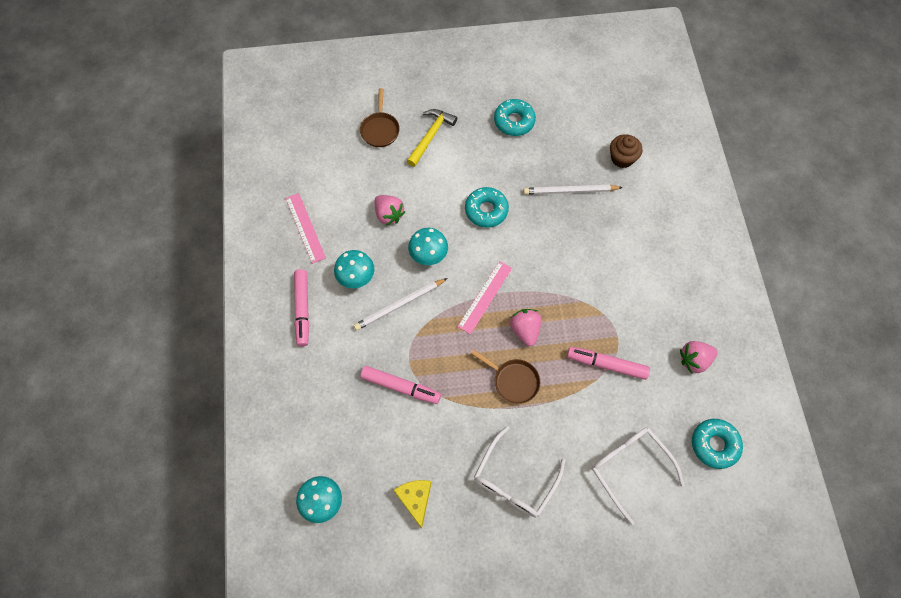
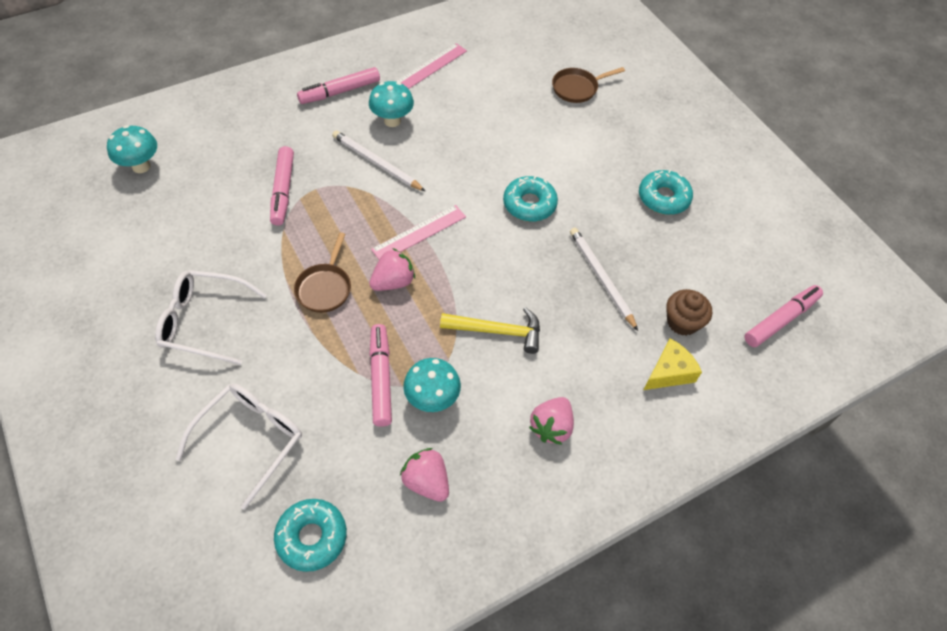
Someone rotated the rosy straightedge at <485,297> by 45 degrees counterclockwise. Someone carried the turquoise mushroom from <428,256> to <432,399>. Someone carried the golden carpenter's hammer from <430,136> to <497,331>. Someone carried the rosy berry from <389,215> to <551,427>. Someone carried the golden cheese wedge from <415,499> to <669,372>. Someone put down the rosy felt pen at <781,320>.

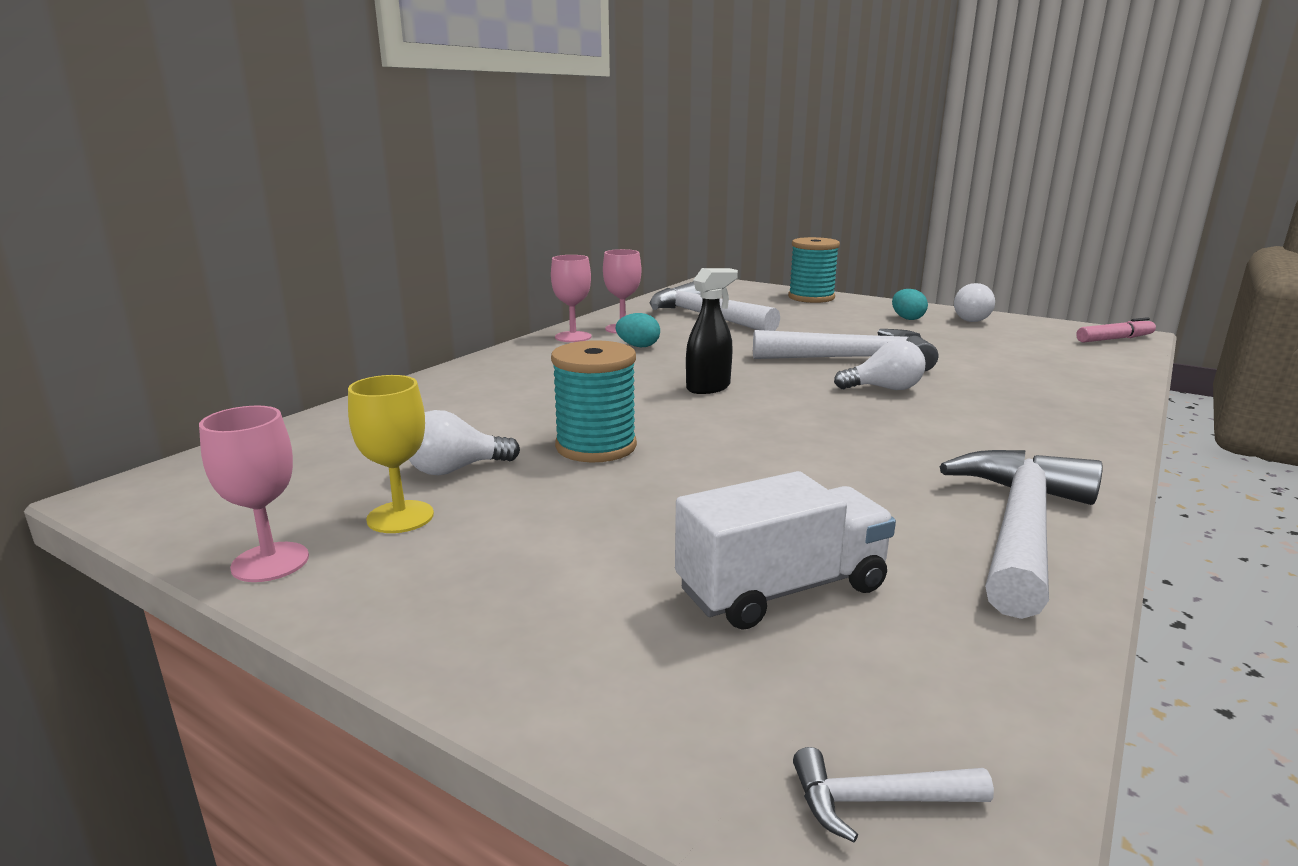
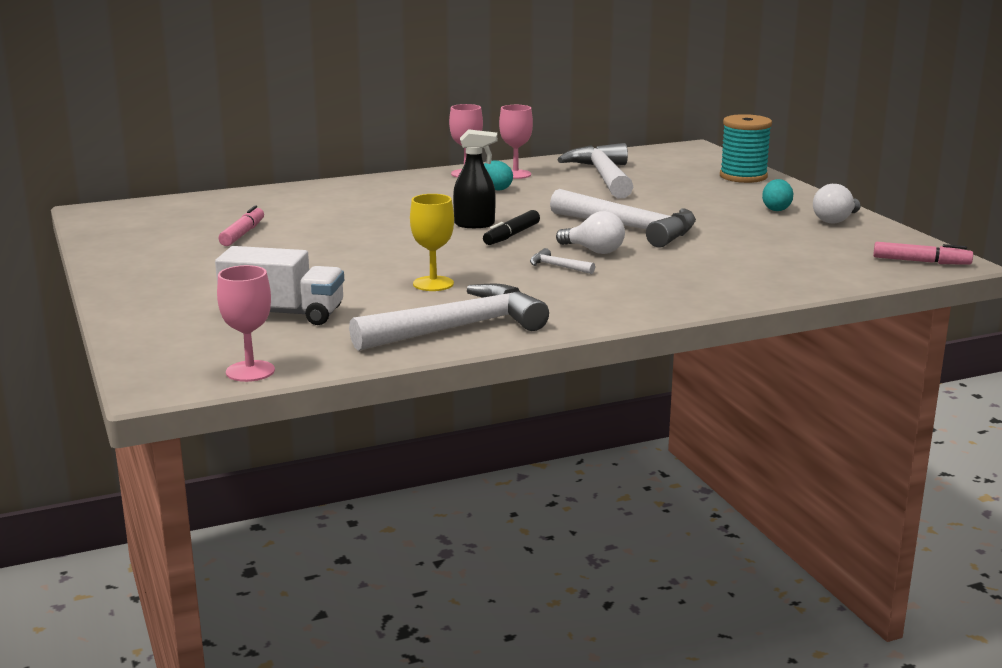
Someone carried the rosy wine glass from <270,562> to <250,371>. Someone swapped the pure white bulb at <455,469> for the rosy felt pen at <243,234>. Someone carried the golden wine glass from <400,517> to <433,284>. Someone put down the ebony felt pen at <511,235>. Someone carried the pure white carpenter's hammer from <877,801> to <557,266>. Someone took away the turquoise bobbin at <596,446>.

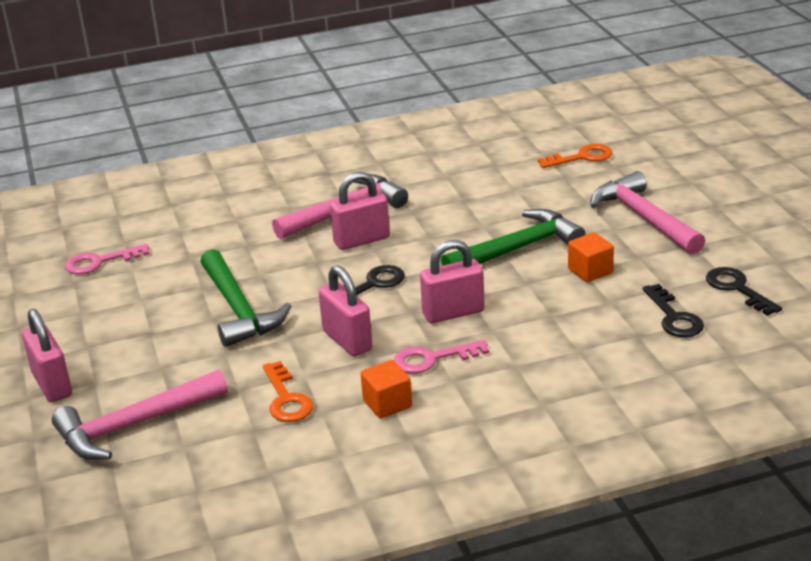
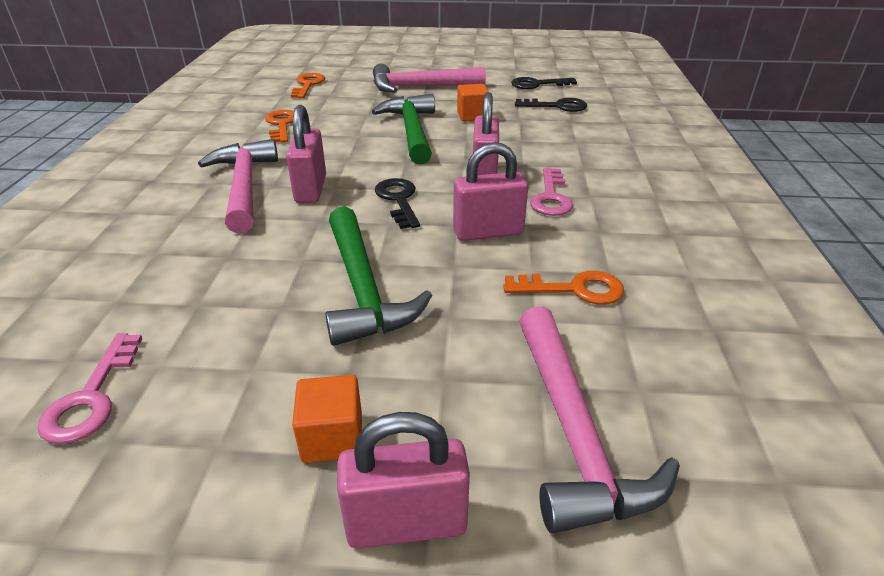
Someone put down the orange latchkey at <281,125>. Someone carried the orange cube from <387,404> to <332,437>. Someone rotated the emerald carpenter's hammer at <238,309> by 75 degrees clockwise.

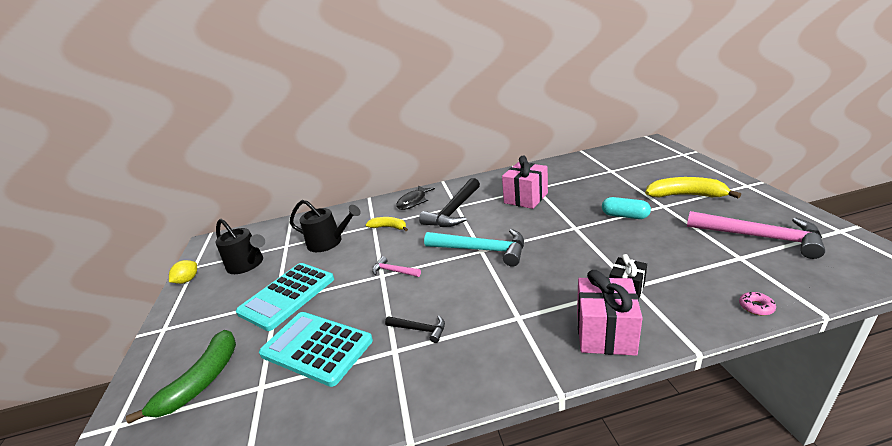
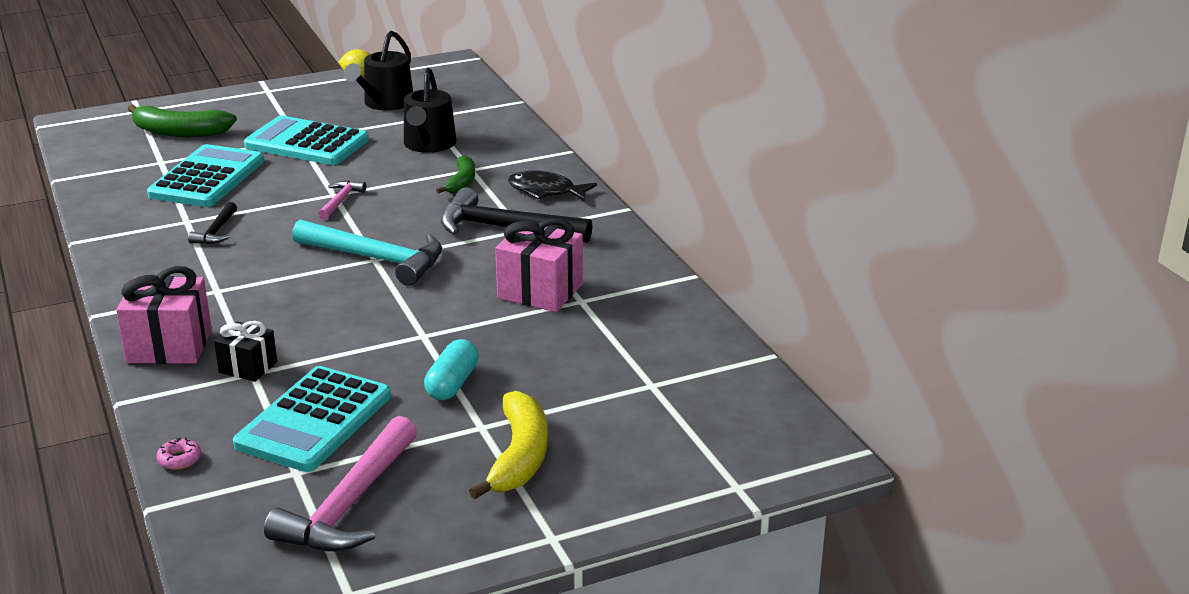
Someone put down the turquoise calculator at <314,420>. Someone rotated the turquoise carpenter's hammer at <481,250> by 75 degrees counterclockwise. Someone repainted the golden banana at <389,227>, which became the emerald banana at <461,182>.

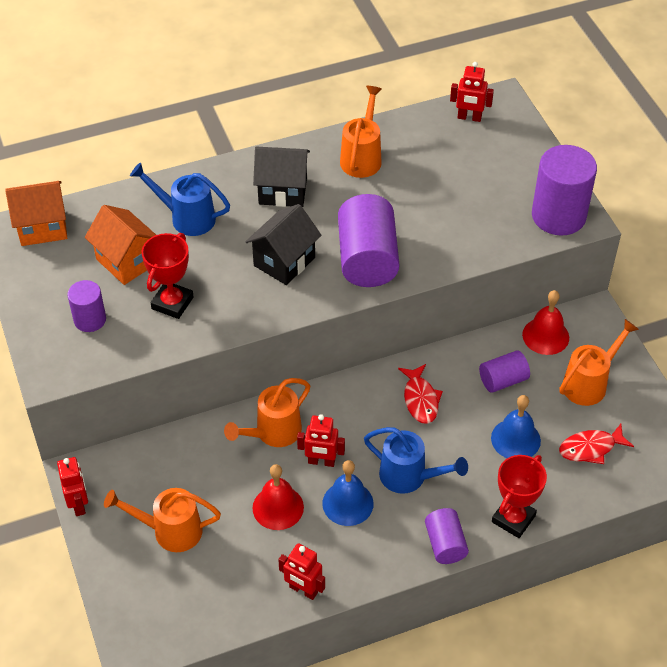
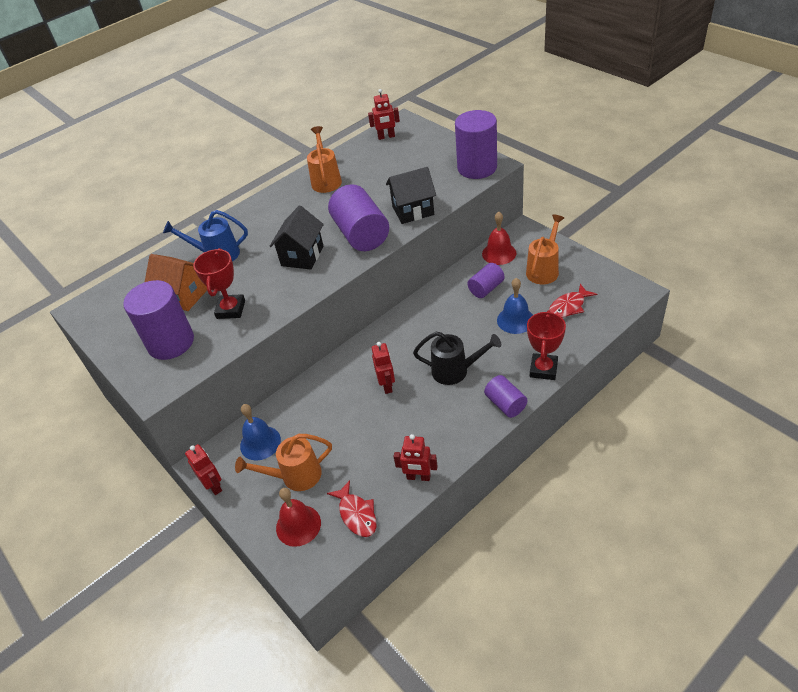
Someone scaled the purple cylinder at <90,319> by 1.80. Someone carried the royal blue bell from <348,503> to <260,443>. Someone carried the crimson bell from <278,507> to <298,525>. Someone carried the crimson toy fish from <420,399> to <357,514>. Someone rotated the crimson robot at <321,461> by 90 degrees counterclockwise. Someone carried the ebony cottage from <282,191> to <413,211>. Someone repainted the royal blue watering can at <409,477>, which became the ebony watering can at <456,371>. Someone took away the orange cottage at <42,227>. Someone took away the orange watering can at <273,433>.

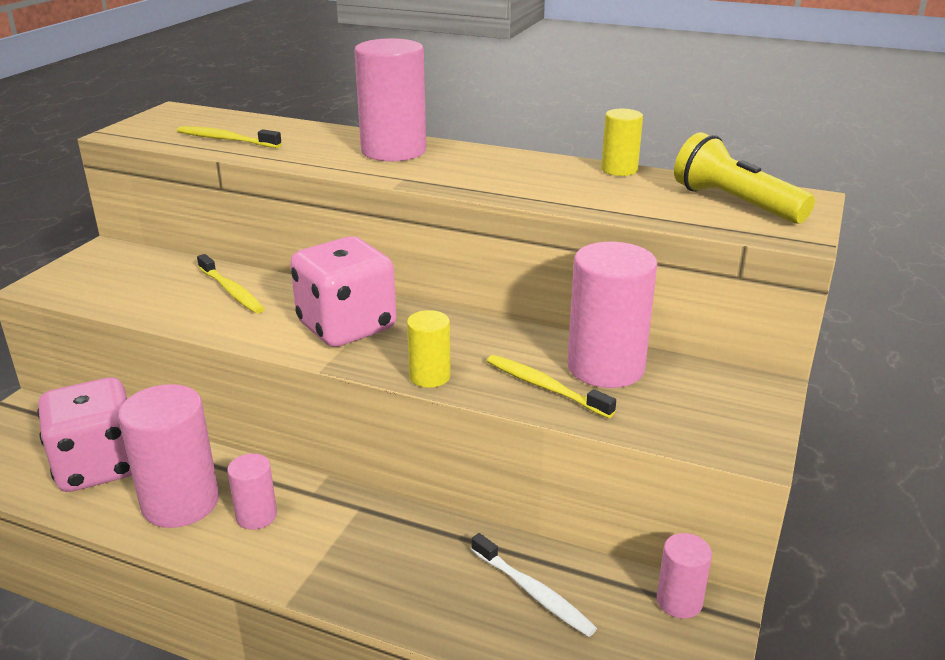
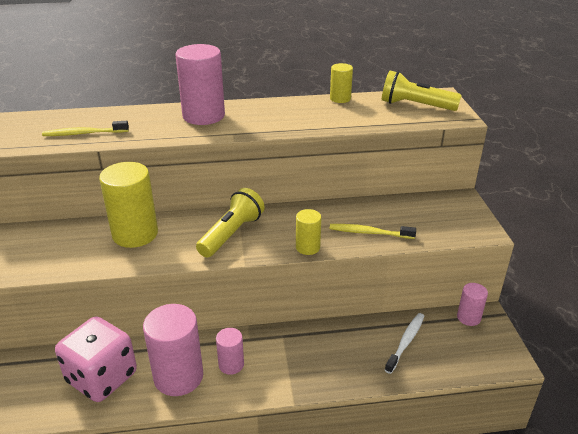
Someone swapped the golden dental brush at <231,291> for the golden cylinder at <135,234>. Someone swapped the rosy dice at <346,327> for the golden pocket torch at <231,234>. Someone rotated the pure white dental brush at <533,592> by 75 degrees counterclockwise. Someone took away the rosy cylinder at <605,367>.

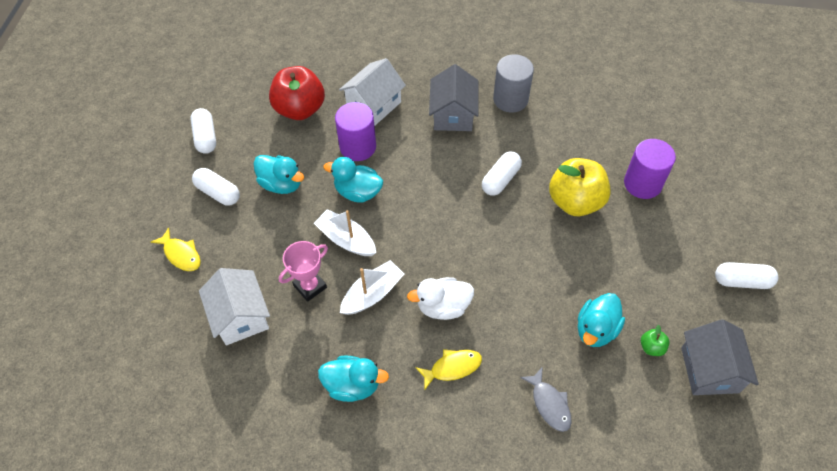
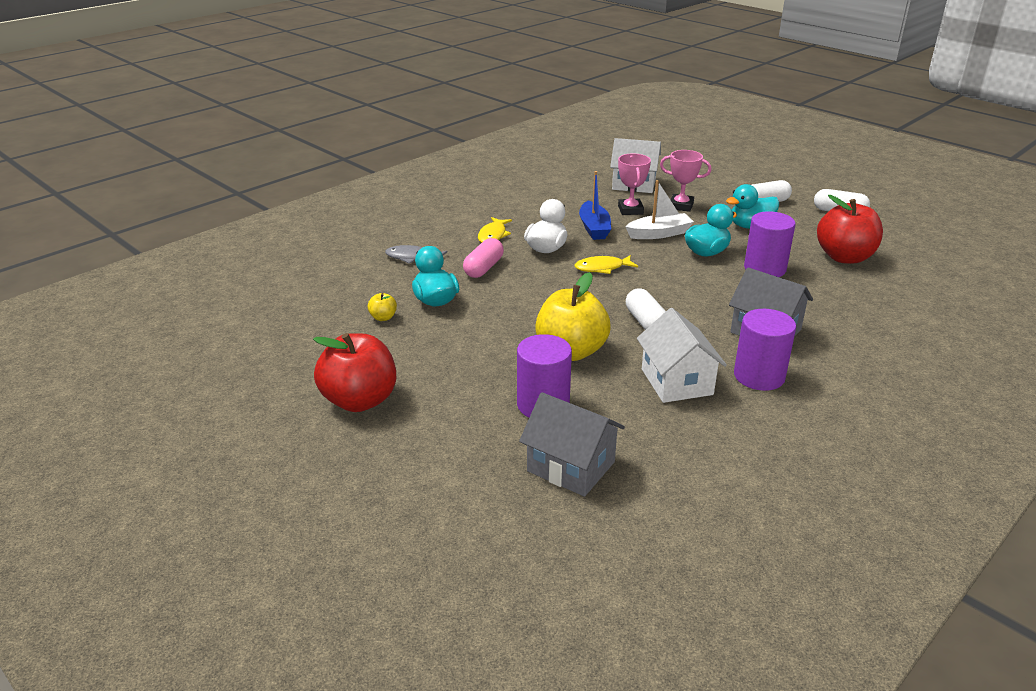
Someone swapped the pure white pill at <742,281> for the crimson apple fruit at <360,400>. Someone repainted the emerald apple fruit at <651,347>, which became the golden apple fruit at <383,317>. Someone put down the rosy pill at <483,268>. Someone carried the grey cottage from <709,370> to <571,466>. Someone carried the golden toy fish from <181,254> to <602,268>. Someone repainted the pure white sailboat at <372,294>, which became the royal blue sailboat at <594,228>. Someone carried the pure white cottage from <374,105> to <676,382>. Someone put down the rosy prize cup at <681,206>. Someone repainted the grey cylinder at <510,99>, which became the purple cylinder at <759,376>. Someone took away the turquoise duck at <352,385>.

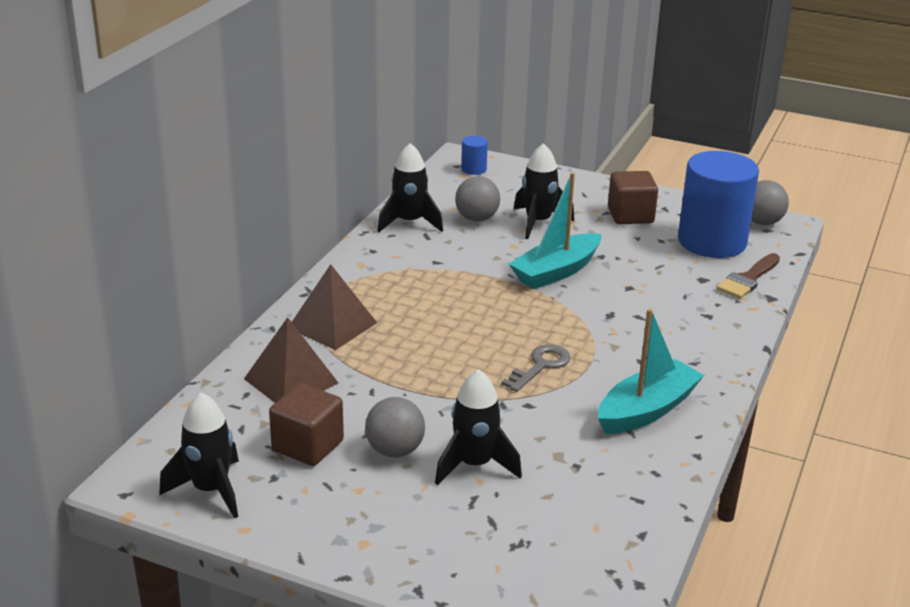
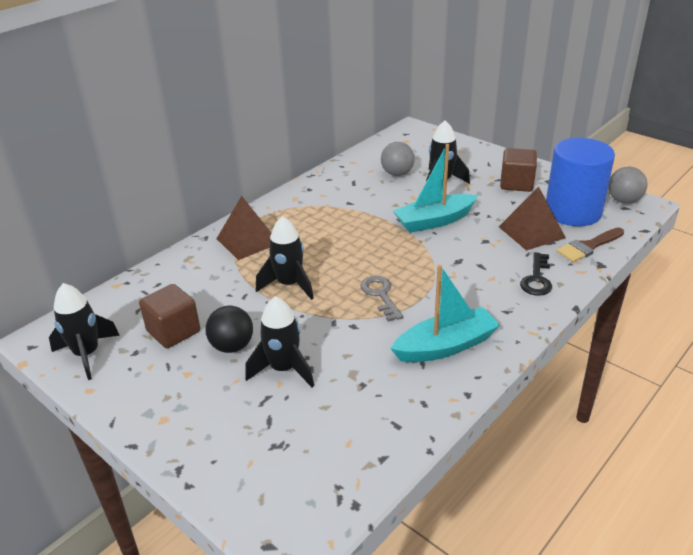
Someone repainted the grey ball at <395,450>, which became the ebony ball at <232,346>. Someone carried the ebony spaceship from <409,222> to <289,285>. Someone rotated the grey latchkey at <540,366> by 75 degrees counterclockwise. Someone carried the dark brown pyramid shape from <291,380> to <531,232>. Someone put down the ebony latchkey at <536,279>. Someone took away the royal blue cylinder at <473,169>.

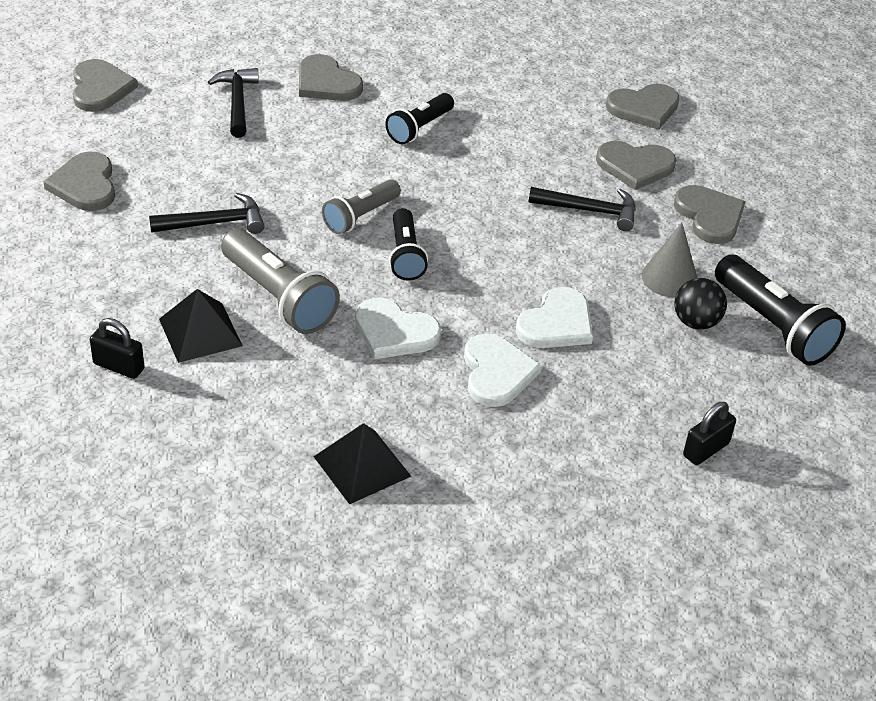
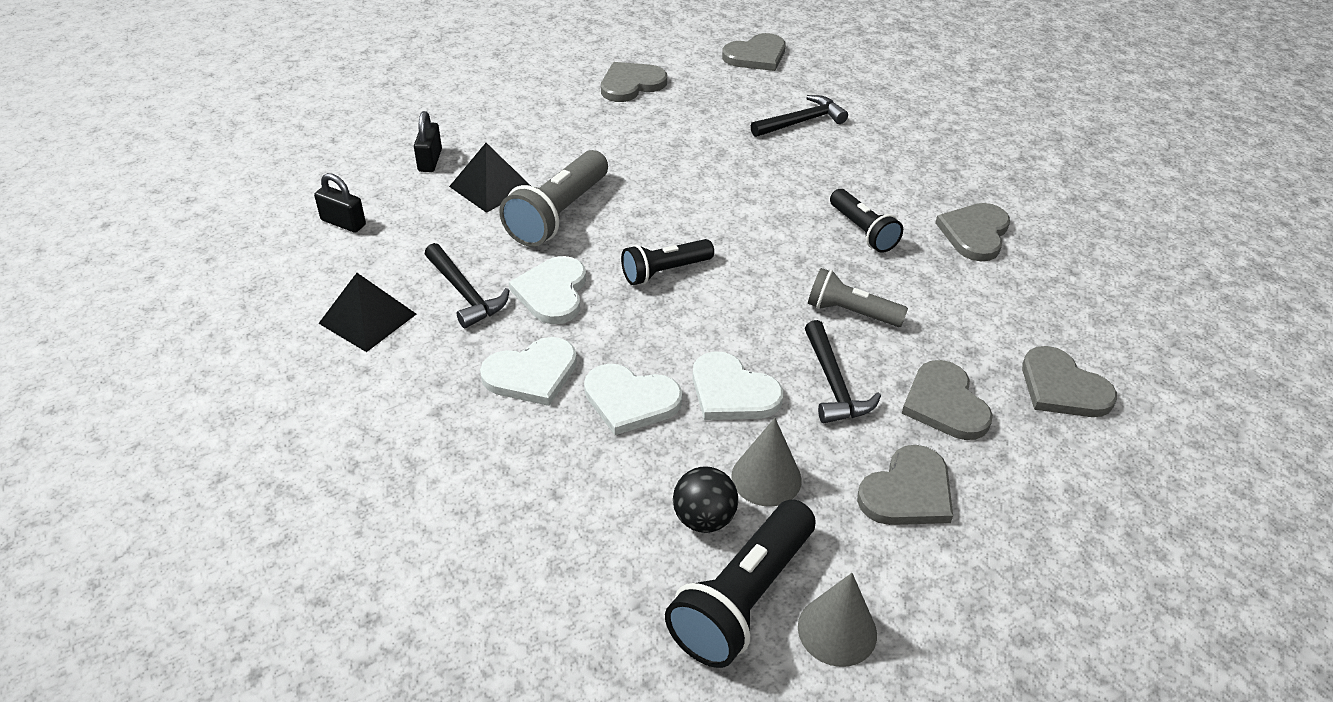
Someone carried the ebony padlock from <706,449> to <343,223>. Someone carried the ebony carpenter's hammer from <214,223> to <465,293>. Someone put down the pure white heart at <732,392>. Someone put down the grey solid cone at <837,630>. Someone carried the grey pocket torch from <360,216> to <850,312>. Someone rotated the ebony pocket torch at <419,128> by 135 degrees counterclockwise. Someone carried the grey heart from <326,83> to <975,233>.

